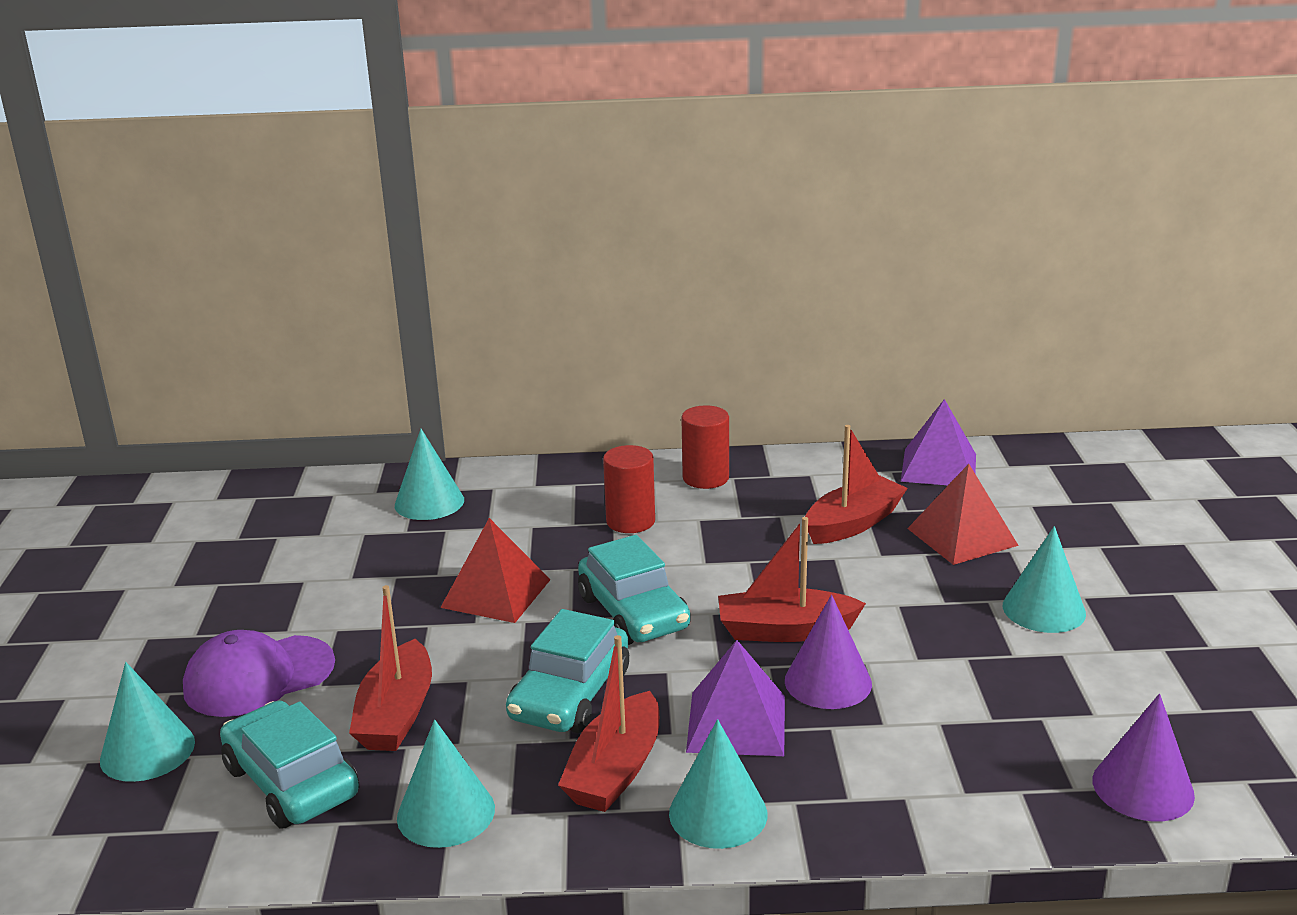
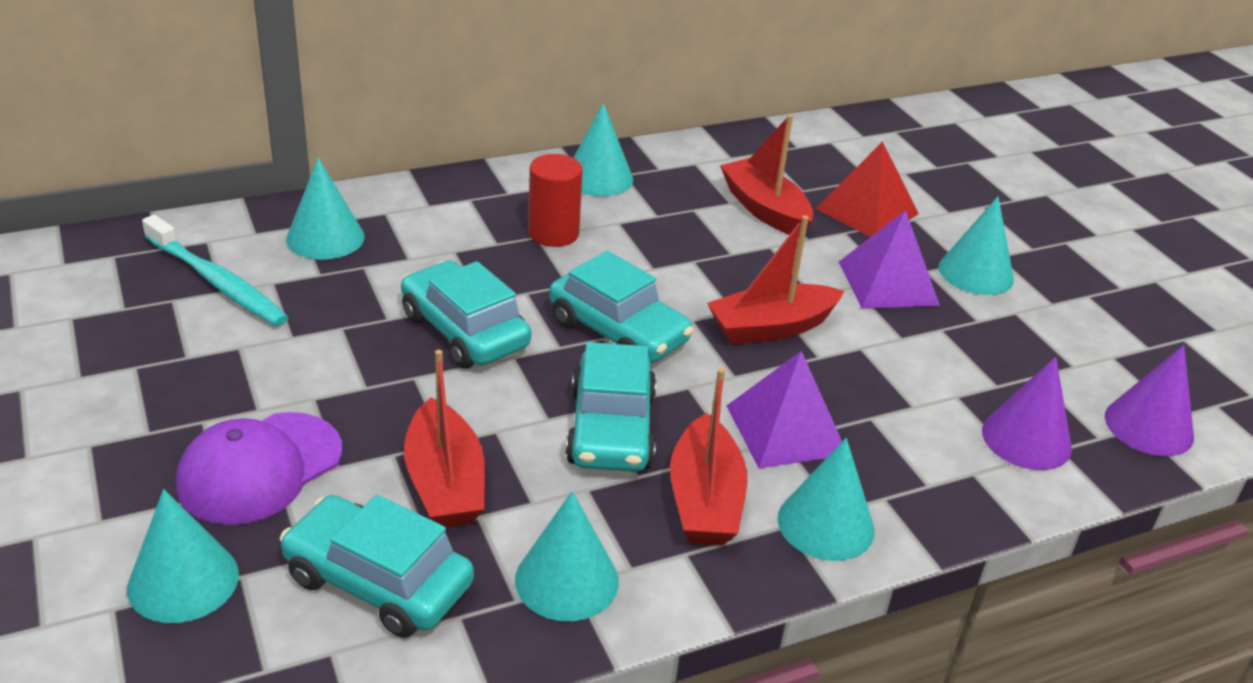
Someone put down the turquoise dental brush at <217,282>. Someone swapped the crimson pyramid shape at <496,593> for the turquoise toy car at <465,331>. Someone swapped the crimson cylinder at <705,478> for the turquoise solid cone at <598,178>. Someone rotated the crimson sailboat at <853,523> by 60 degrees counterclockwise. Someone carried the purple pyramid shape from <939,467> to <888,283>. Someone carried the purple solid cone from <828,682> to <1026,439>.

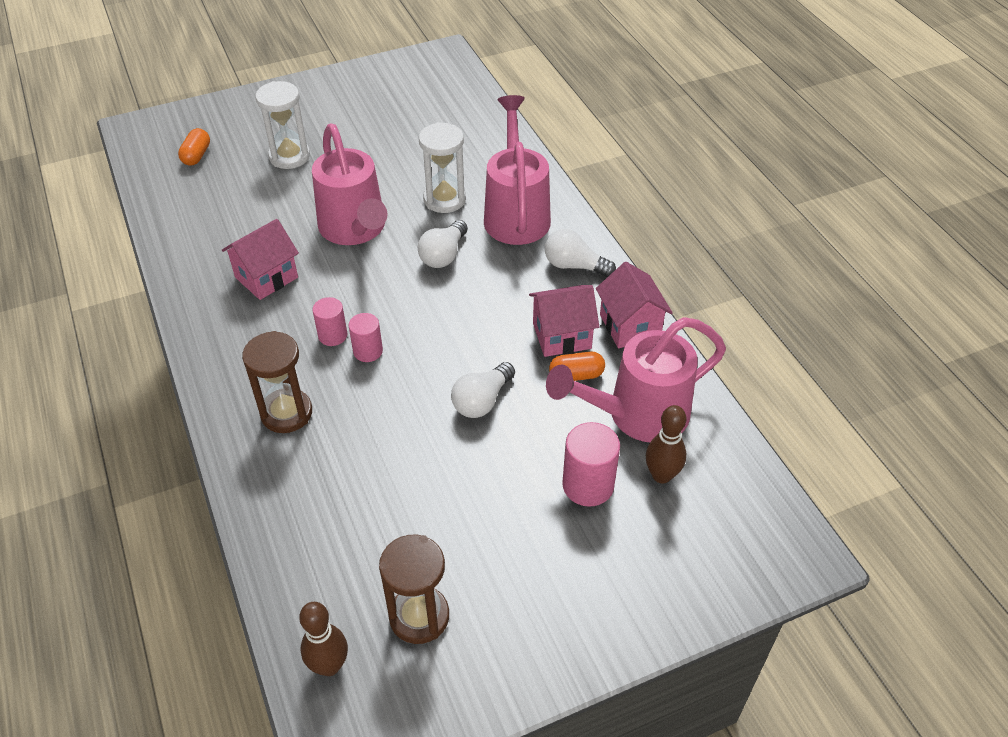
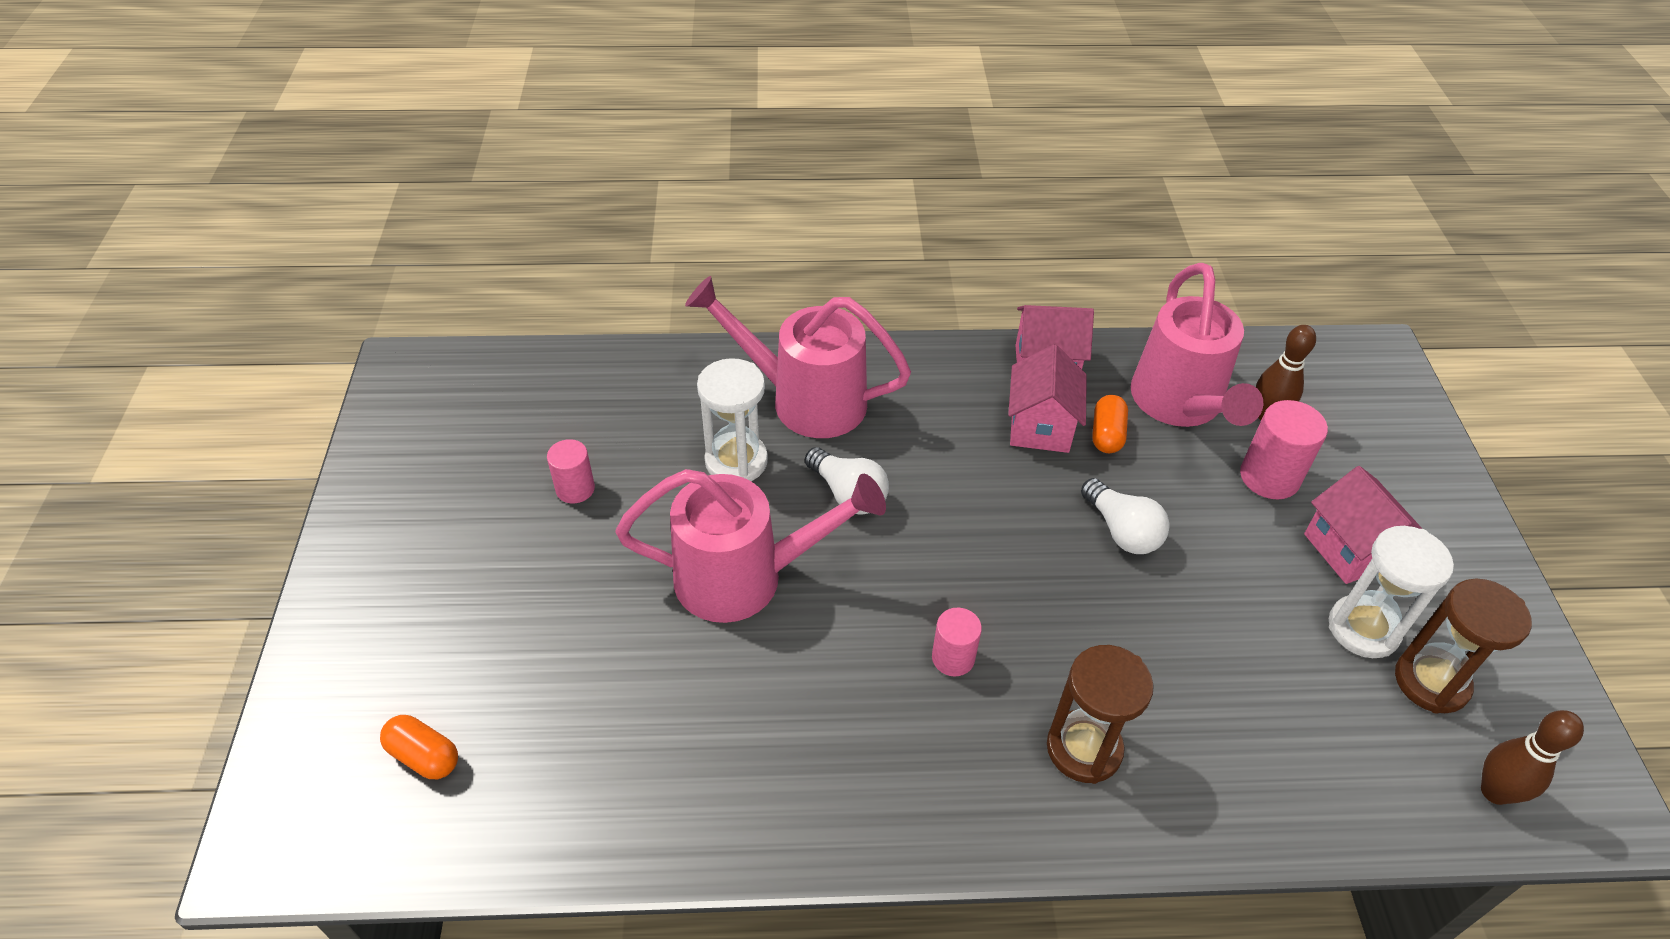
Someone carried the rosy cylinder from <368,351> to <575,489>. Someone carried the rosy cottage from <266,277> to <1349,549>. Someone carried the pure white sand timer from <289,156> to <1363,629>. Someone took away the pure white bulb at <574,266>.

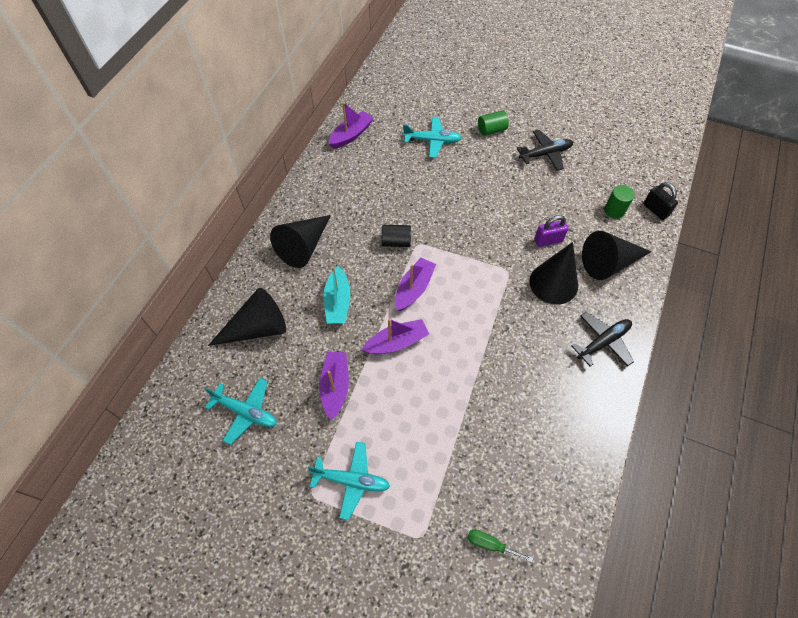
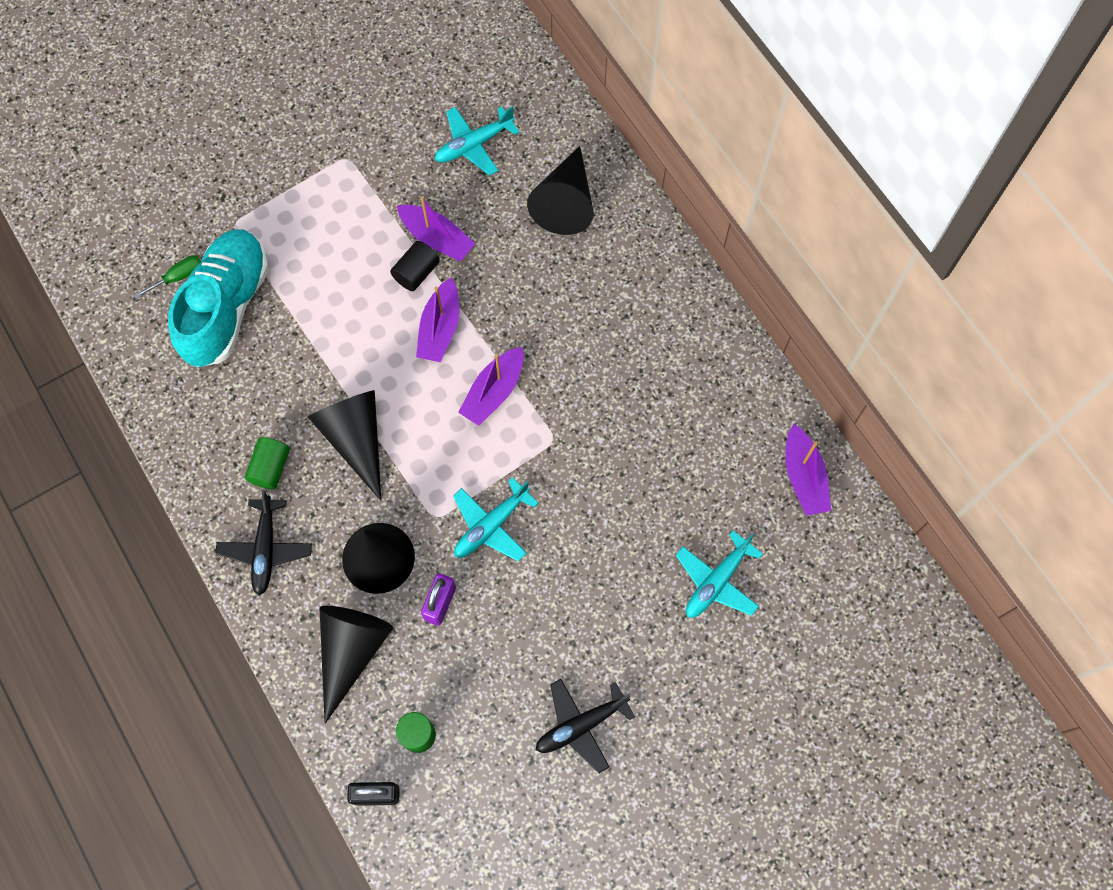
Someone put down the turquoise lace-up shoe at <227,307>. Someone carried the emerald cylinder from <491,130> to <270,468>. Someone carried the ebony solid cone from <304,246> to <356,439>. Someone carried the ebony cylinder from <396,242> to <416,272>. Someone carried the turquoise toy plane from <352,480> to <491,526>. Someone rotated the purple sailboat at <414,288> by 60 degrees clockwise. Someone rotated the ebony toy plane at <545,154> by 45 degrees clockwise. Someone took away the turquoise sailboat at <338,302>.

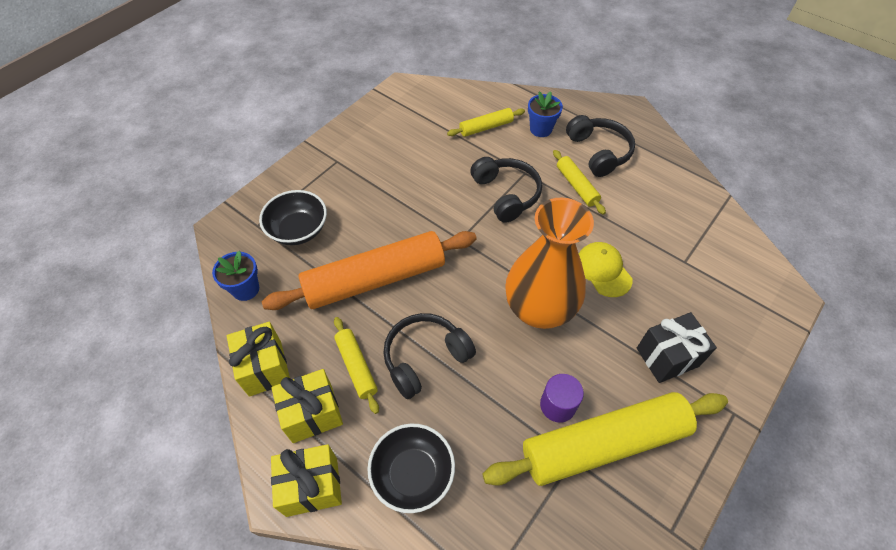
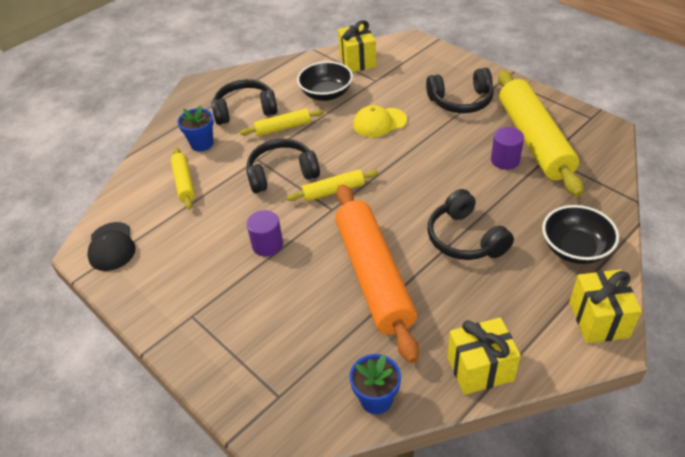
Someone put down the ebony peaked cap at <111,247>. Someone put down the purple cylinder at <267,245>. Someone carried the golden dough roller from <356,367> to <333,191>. Someone carried the ebony bowl from <298,230> to <326,94>. Someone carried the golden gift from <312,414> to <357,61>. Someone swapped the ebony gift at <667,357> for the ebony over-ear headphones at <461,101>. Someone took away the orange vase at <539,309>.

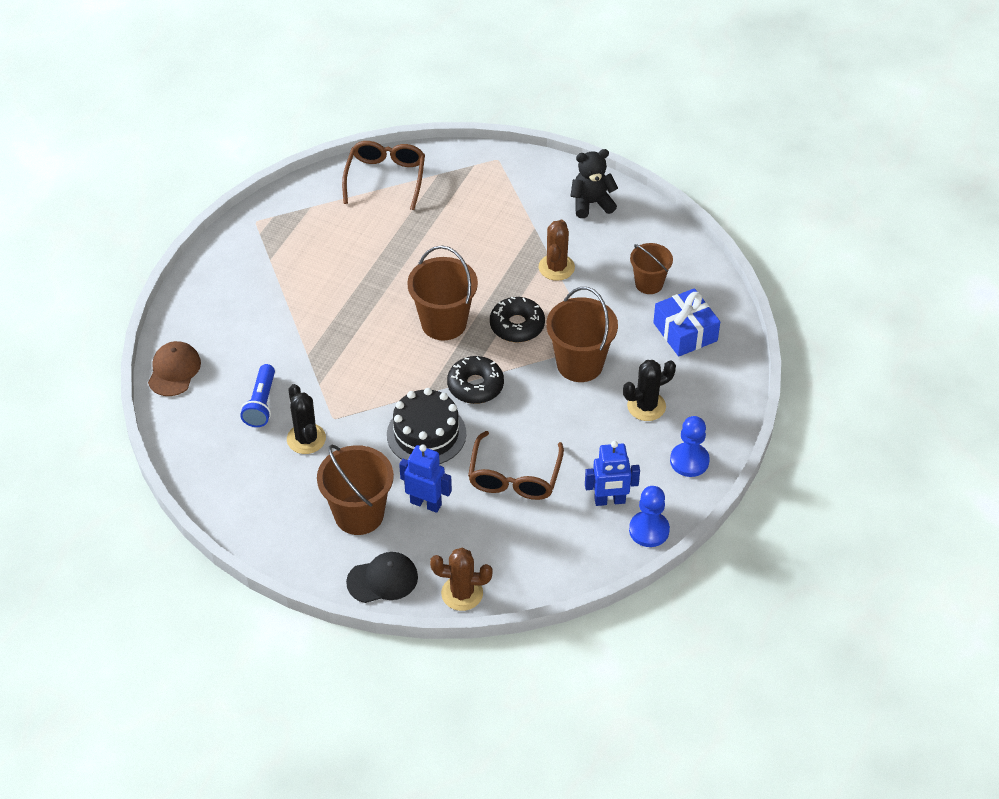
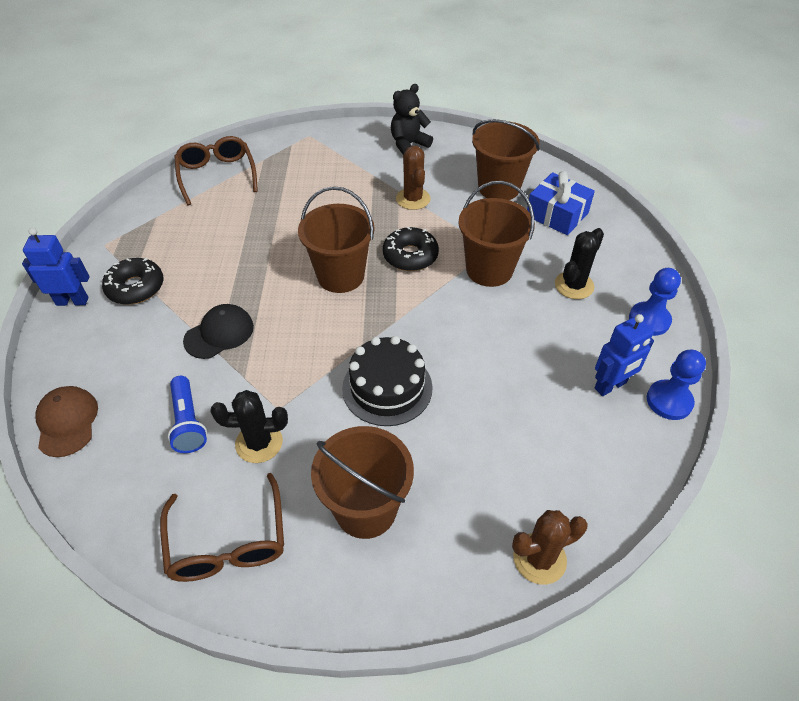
Someone carried the royal blue robot from <426,503> to <72,301>. Someone carried the ebony doughnut from <475,386> to <136,287>. Someone carried the dark brown glasses from <514,477> to <228,542>. Someone carried the ebony peaked cap from <383,579> to <219,333>. Someone rotated the ebony saguaro cactus at <306,439> by 45 degrees counterclockwise. Someone scaled the dark brown sand bucket at <649,284> by 1.60.

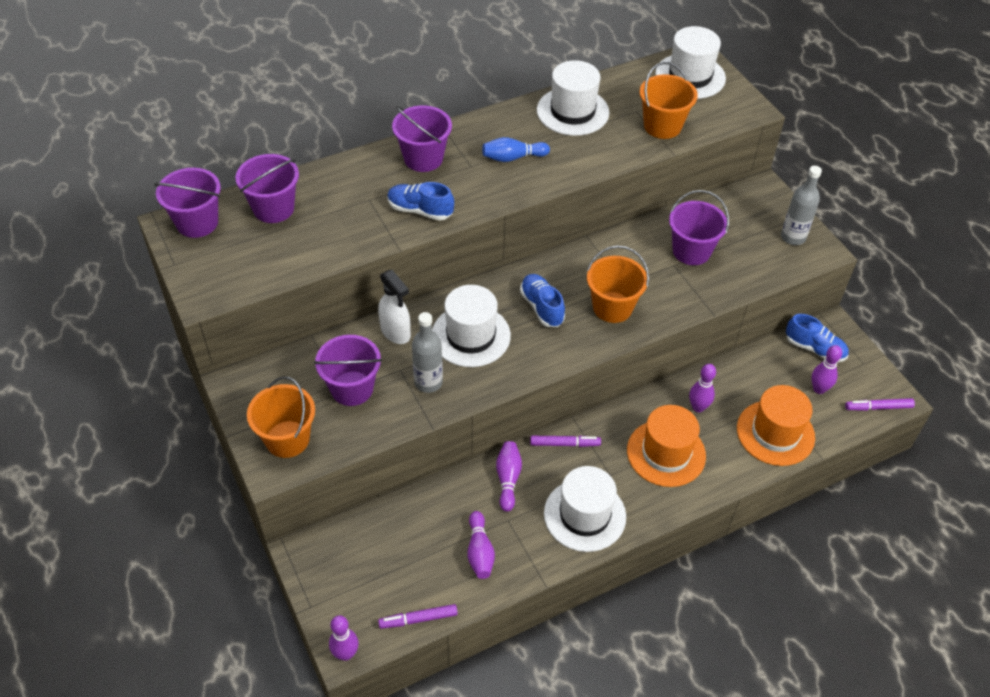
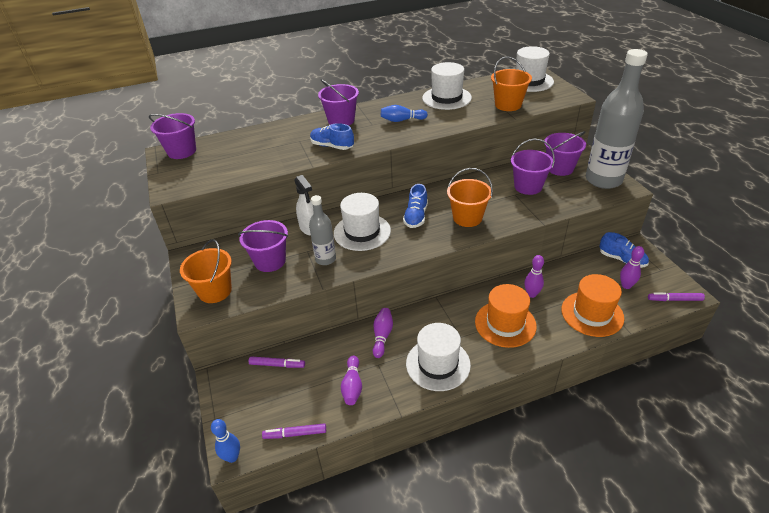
Someone repainted the purple skittle at <346,654>, which became the royal blue skittle at <232,457>. Someone carried the purple felt pen from <564,444> to <277,365>. Someone rotated the royal blue lace-up shoe at <542,307> by 150 degrees counterclockwise. Someone carried the purple sand bucket from <273,208> to <560,168>. Someone scaled the grey drink bottle at <793,237> by 1.96.

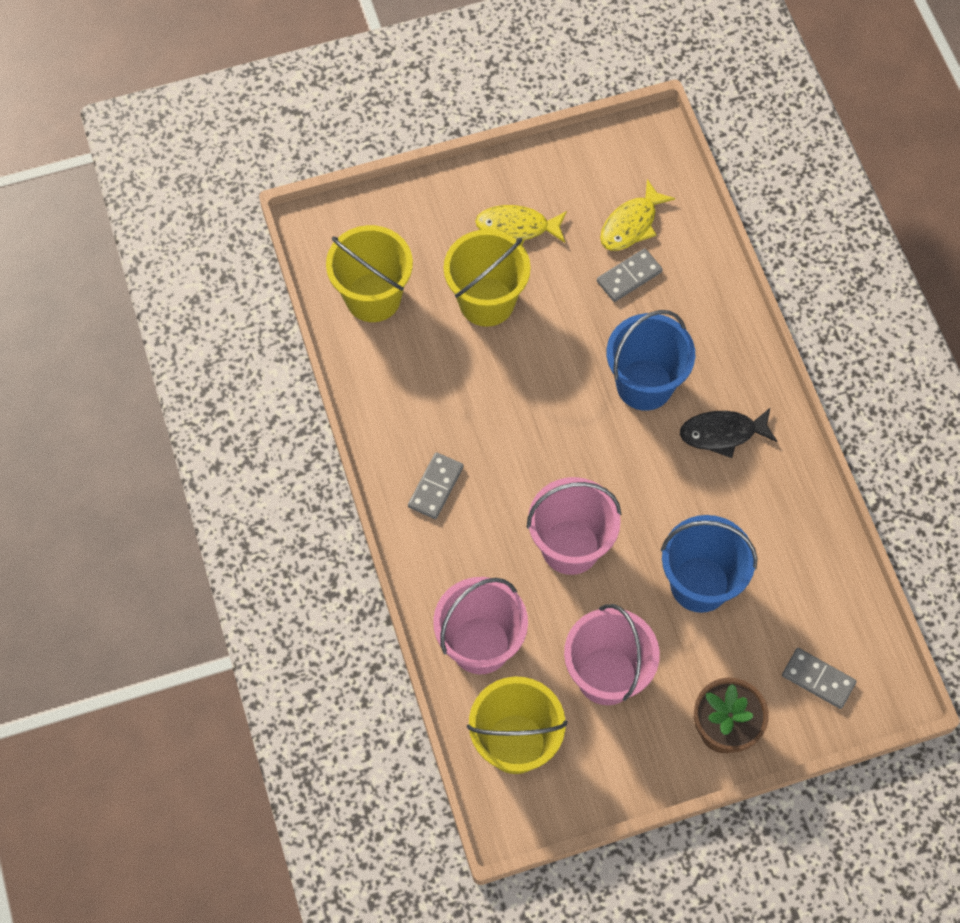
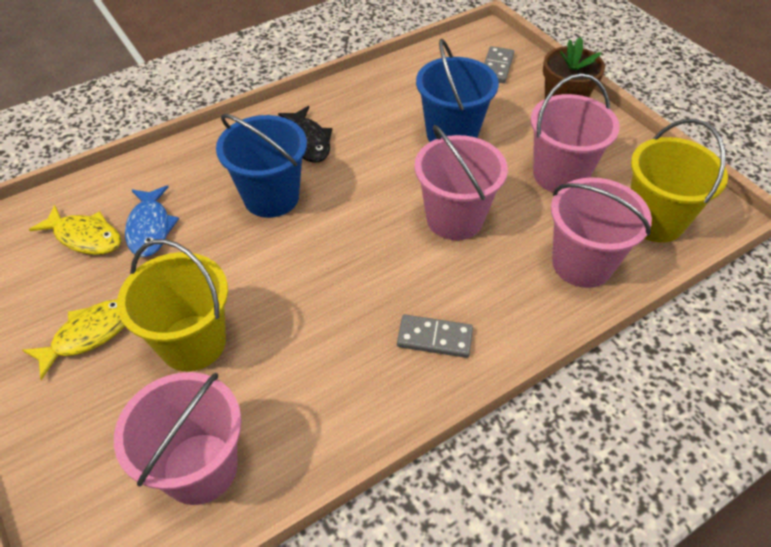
Someone rotated the golden toy fish at <517,227> by 120 degrees counterclockwise. Someone repainted the golden sand bucket at <373,297>, which became the rosy sand bucket at <200,468>. Someone swapped the grey domino tile at <629,277> for the royal blue toy fish at <150,228>.

